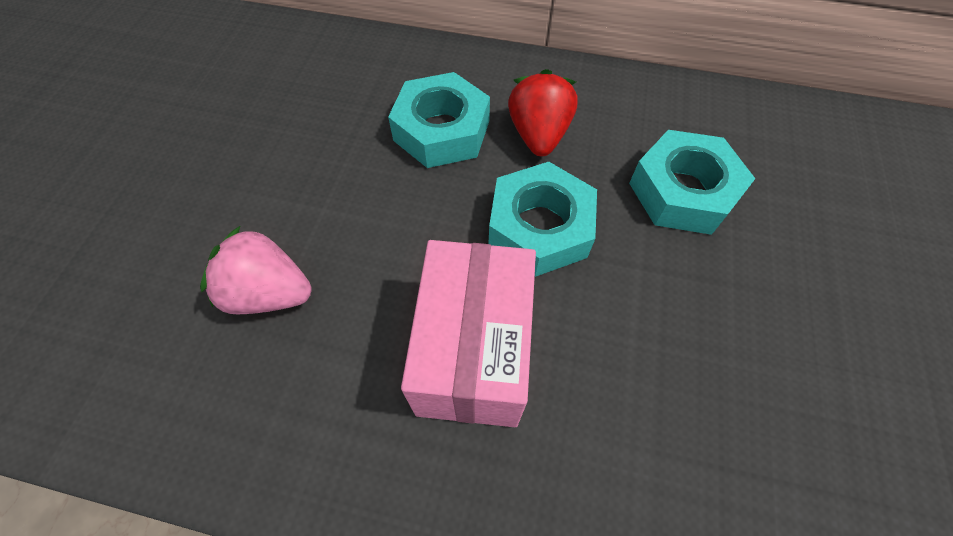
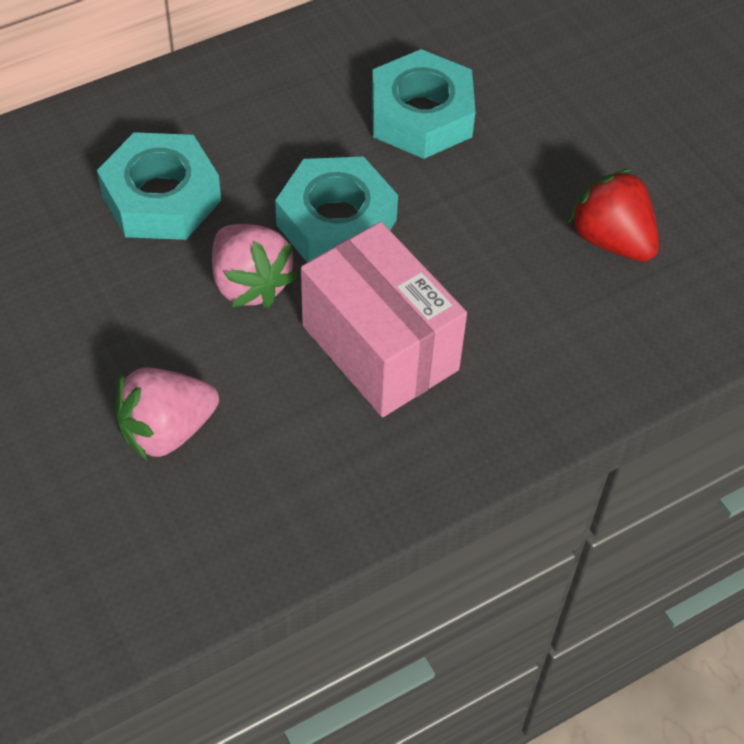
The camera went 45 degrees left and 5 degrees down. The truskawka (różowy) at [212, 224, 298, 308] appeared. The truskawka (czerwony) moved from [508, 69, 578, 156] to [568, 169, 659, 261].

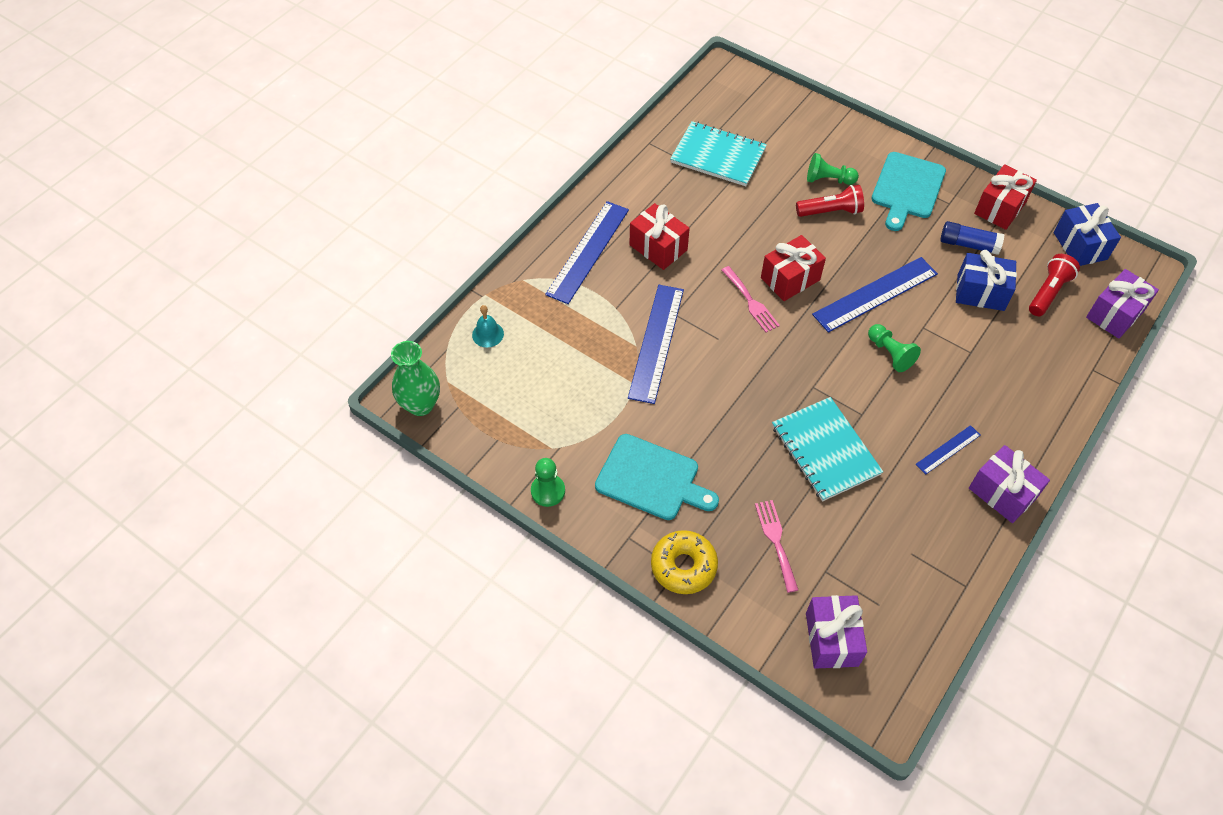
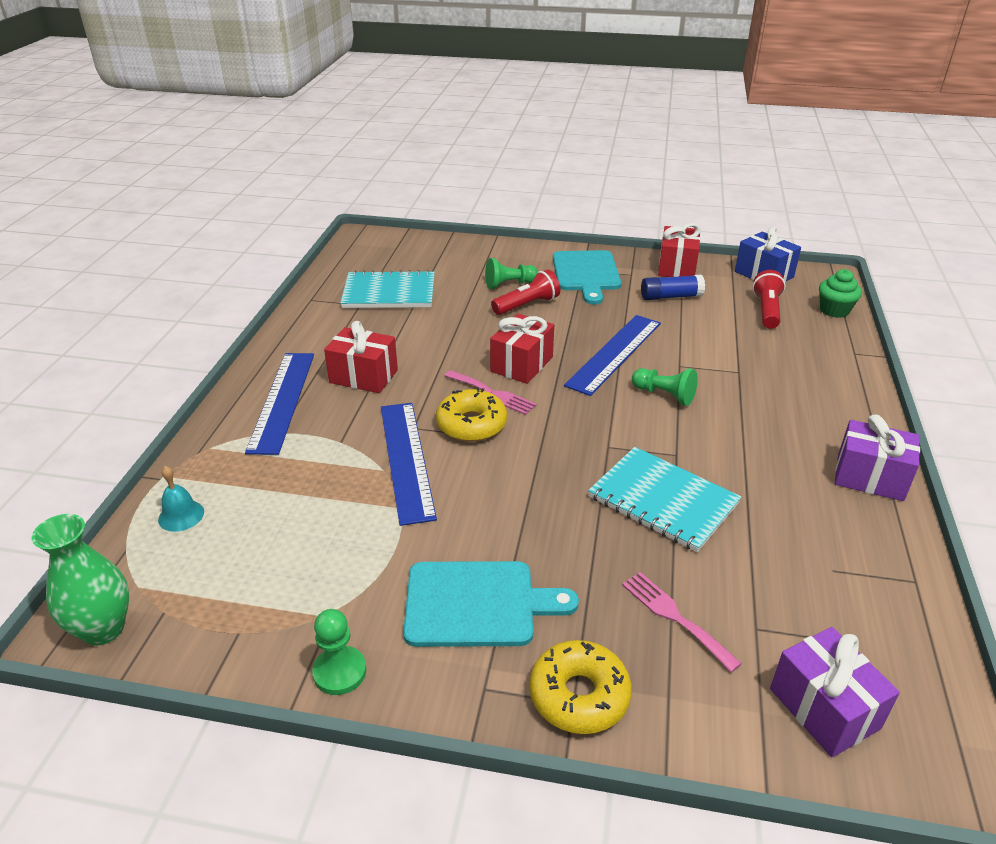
The camera went 25 degrees left and 20 degrees down. The linijka (niebieski) at [916, 425, 981, 475] disappeared. The prezent (niebieski) at [956, 250, 1017, 311] disappeared. The donut (żółty) at [436, 388, 507, 442] appeared. The prezent (fioletowy) at [1086, 269, 1159, 339] was replaced by the muffinka (zielony) at [819, 269, 862, 318].

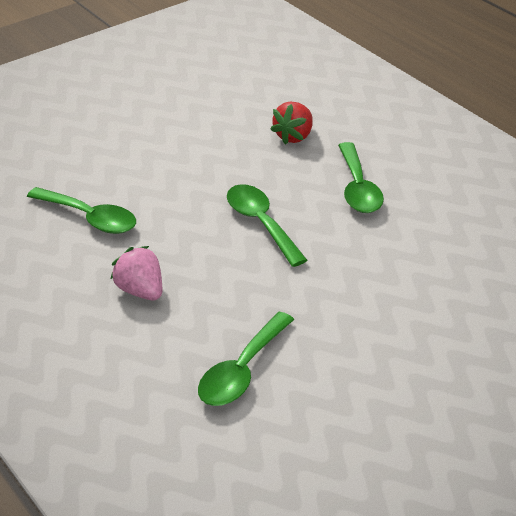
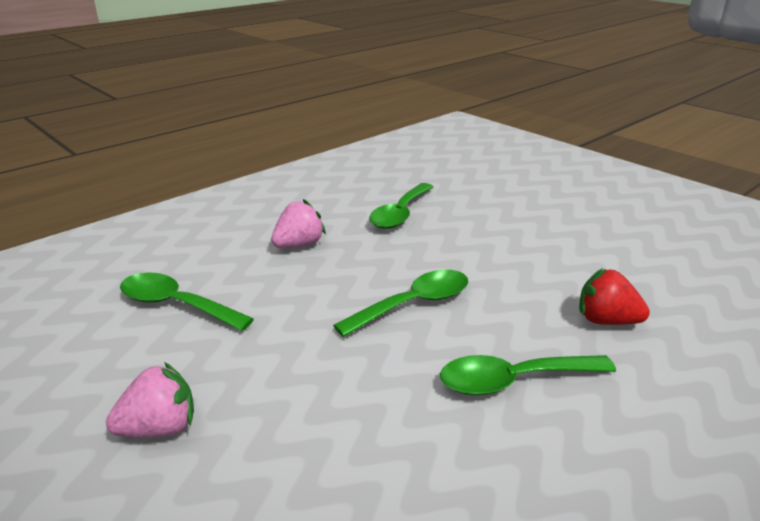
The camera went 85 degrees right and 10 degrees down. The truskawka (różowy) at [106, 362, 194, 437] appeared.

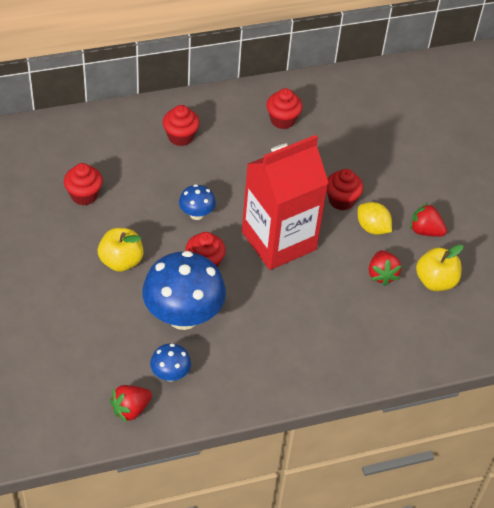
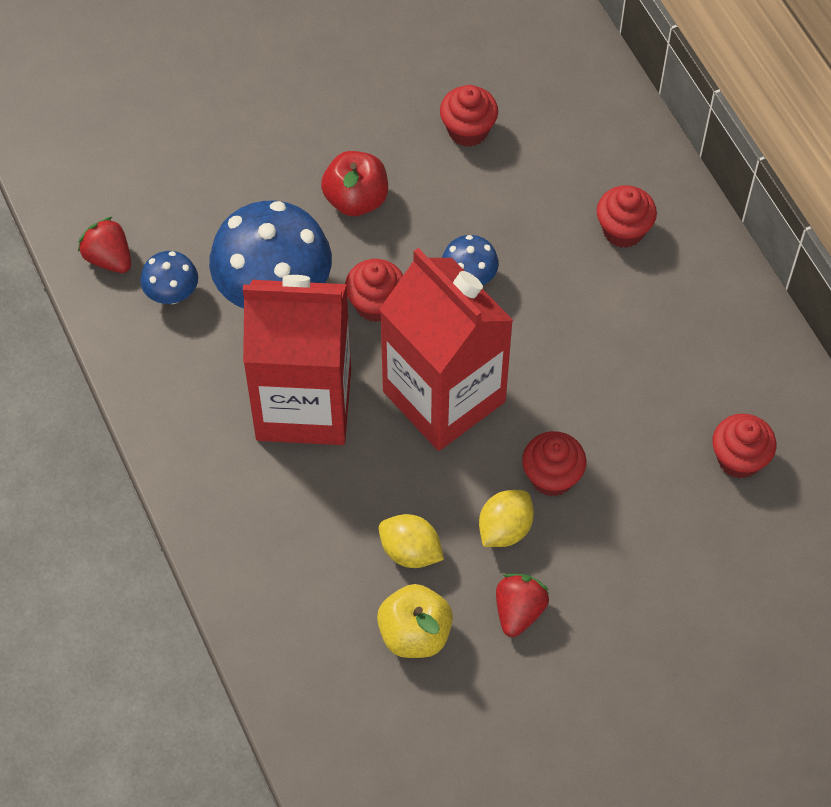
The camera went 85 degrees right and 10 degrees up. The karton mleka (czerwony) at [243, 275, 351, 445] appeared. The muffinka (czerwony) moved from [266, 88, 303, 129] to [712, 414, 776, 479]. The truskawka (czerwony) at [369, 250, 401, 286] was replaced by the cytryna (żółty) at [378, 514, 444, 568]. The jabłko (żółty) at [98, 228, 144, 272] became the jabłko (czerwony) at [321, 151, 388, 216].

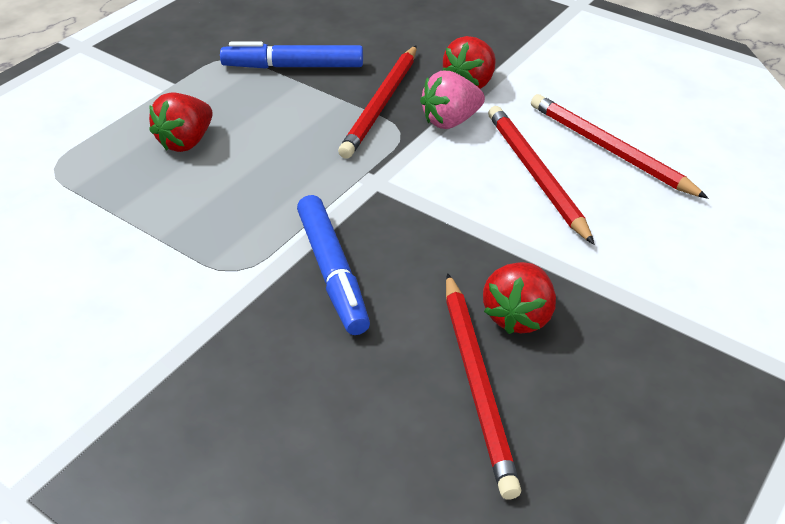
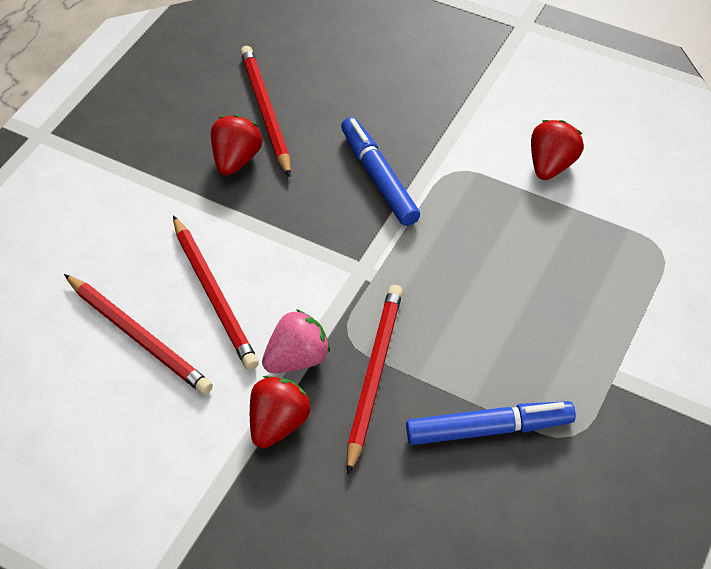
The camera went 175 degrees right and 10 degrees up. The truskawka (czerwony) moved from [149, 92, 213, 152] to [531, 120, 584, 180].

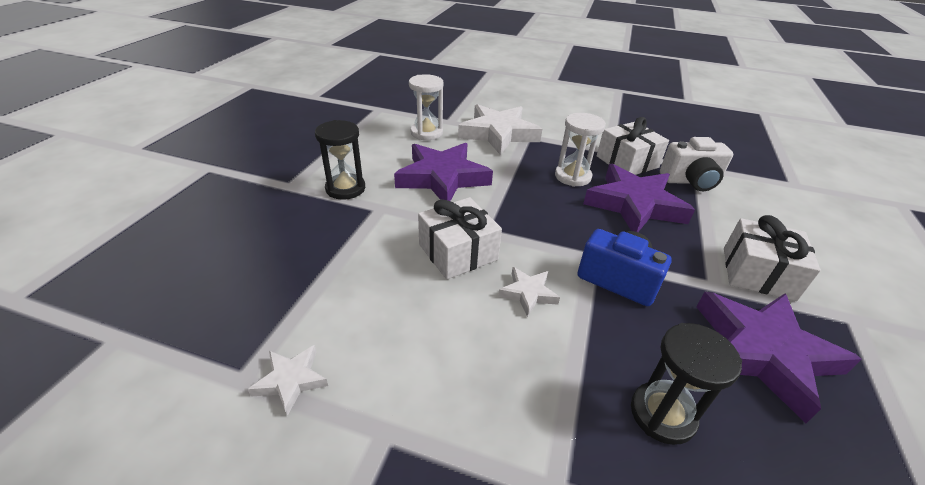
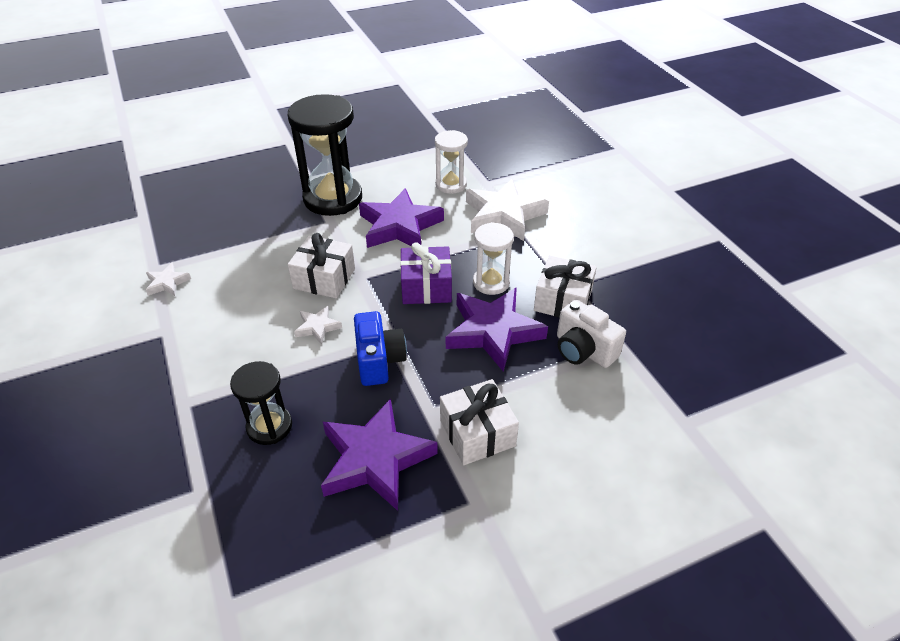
The camera went 50 degrees right and 5 degrees up. The prezent (fioletowy) at [400, 242, 452, 304] appeared. The klepsydra (czarny) at [315, 120, 365, 200] changed to 1.82 times the size.

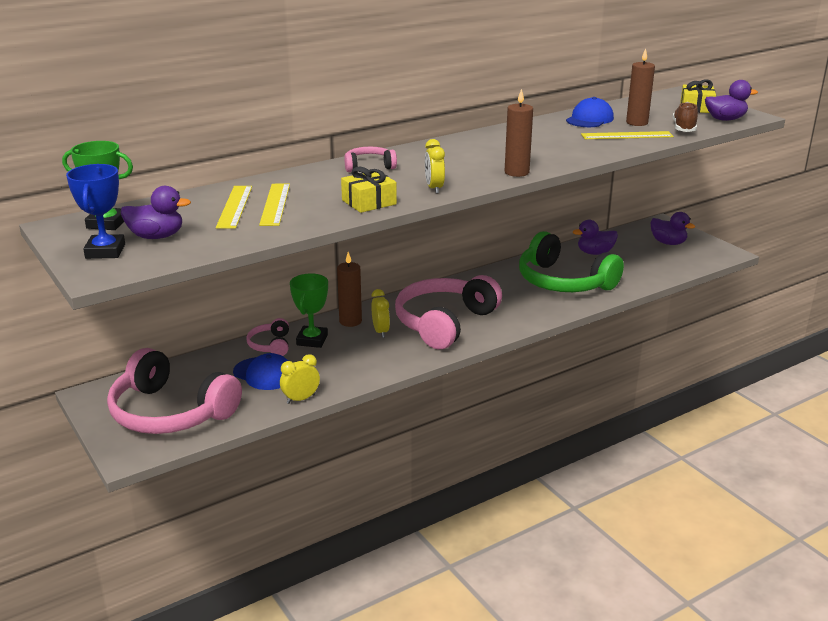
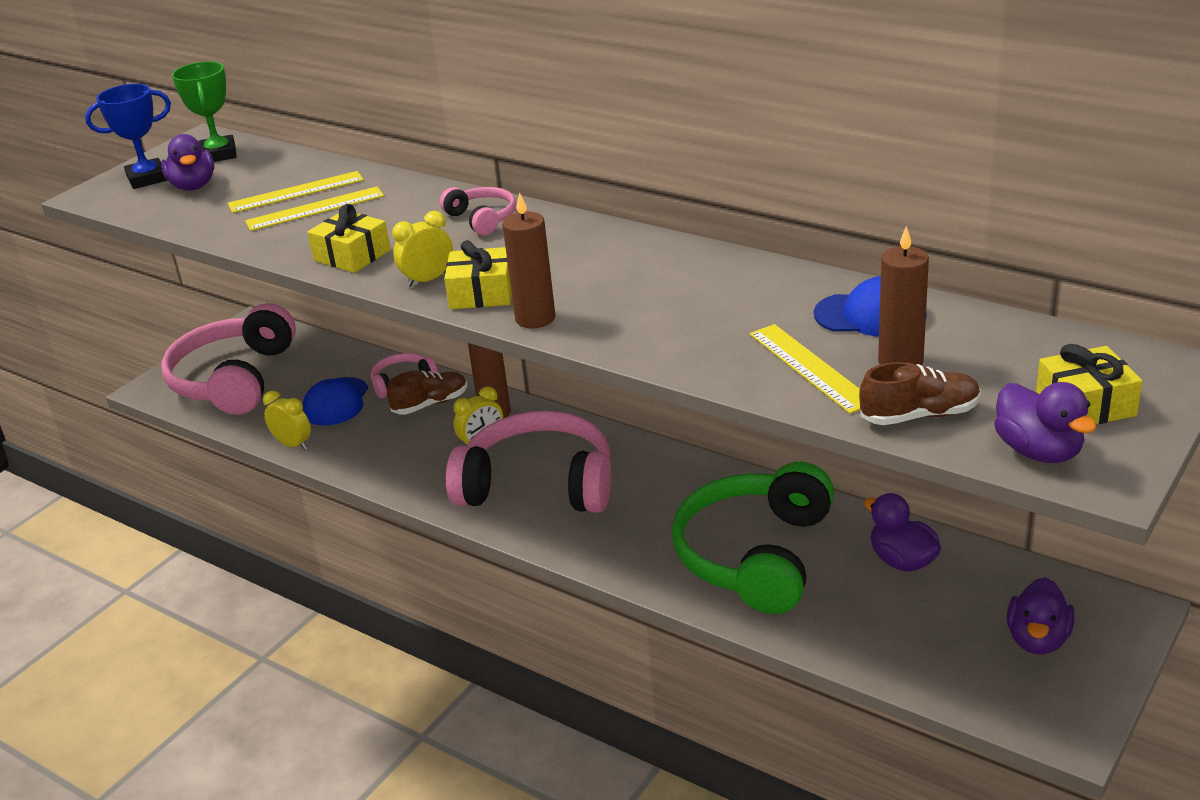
The camera went 70 degrees right and 5 degrees up. The prezent (żółty) at [444, 240, 512, 309] appeared. The puchar (zielony) at [290, 273, 328, 348] was replaced by the but (brązowy) at [387, 370, 467, 415].

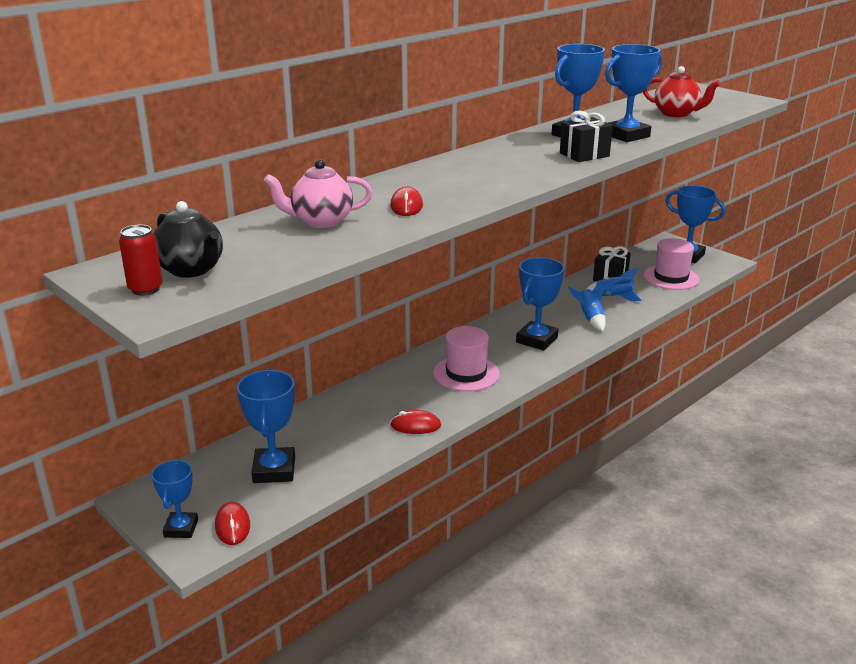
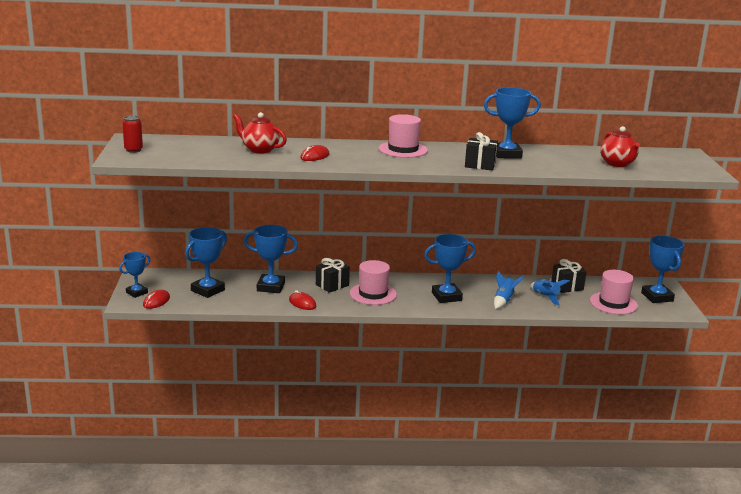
The camera went 40 degrees right and 5 degrees down. The imbryk (czarny) at [153, 201, 223, 278] disappeared. The prezent (czarny) at [316, 258, 350, 293] appeared. The kapelusz (różowy) at [379, 114, 428, 158] appeared. The puchar (niebieski) moved from [605, 44, 662, 142] to [244, 225, 298, 293]. The imbryk (różowy) at [264, 159, 373, 228] became the imbryk (czerwony) at [233, 112, 287, 154].

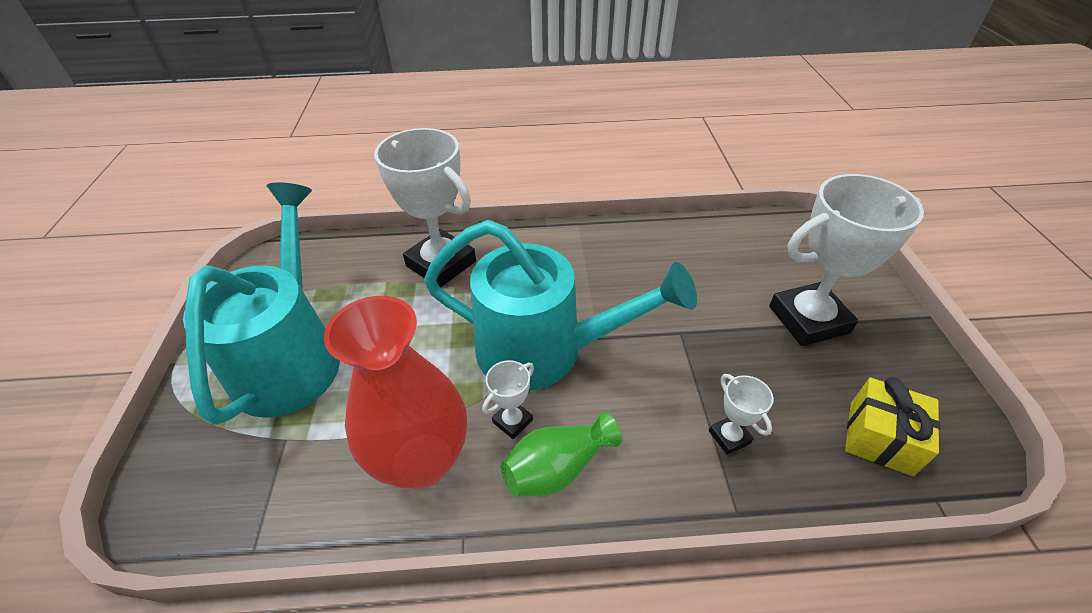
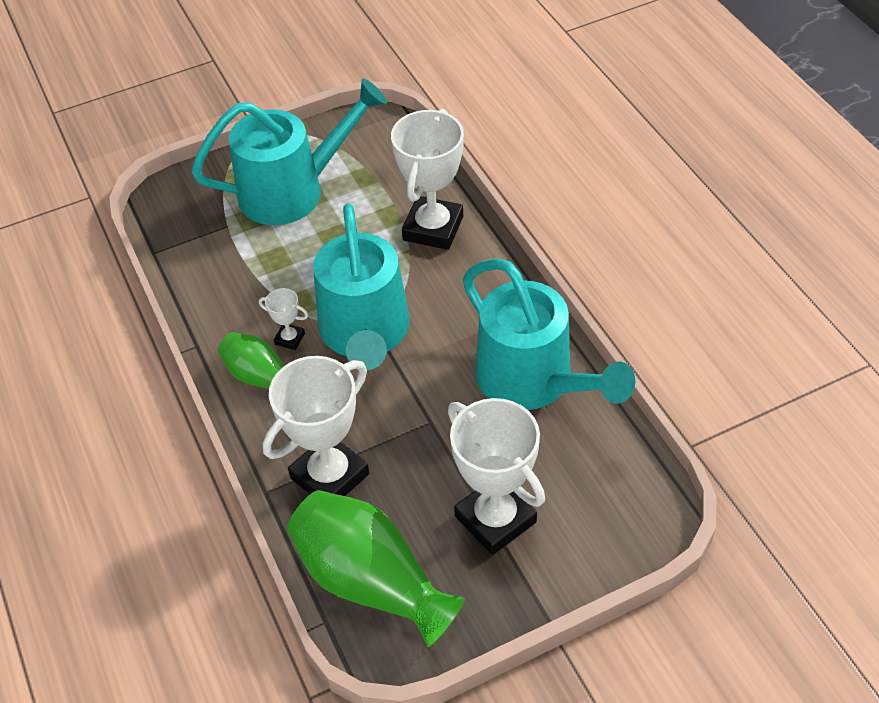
The camera went 70 degrees right and 5 degrees up. The wazon (czerwony) at [324, 296, 467, 489] disappeared. The konewka (turkusowy) at [463, 258, 635, 410] appeared. The prezent (żółty) at [845, 377, 940, 476] was replaced by the wazon (zielony) at [287, 490, 465, 647]. The puchar (biały) at [709, 374, 774, 455] changed to 2.25 times the size.

